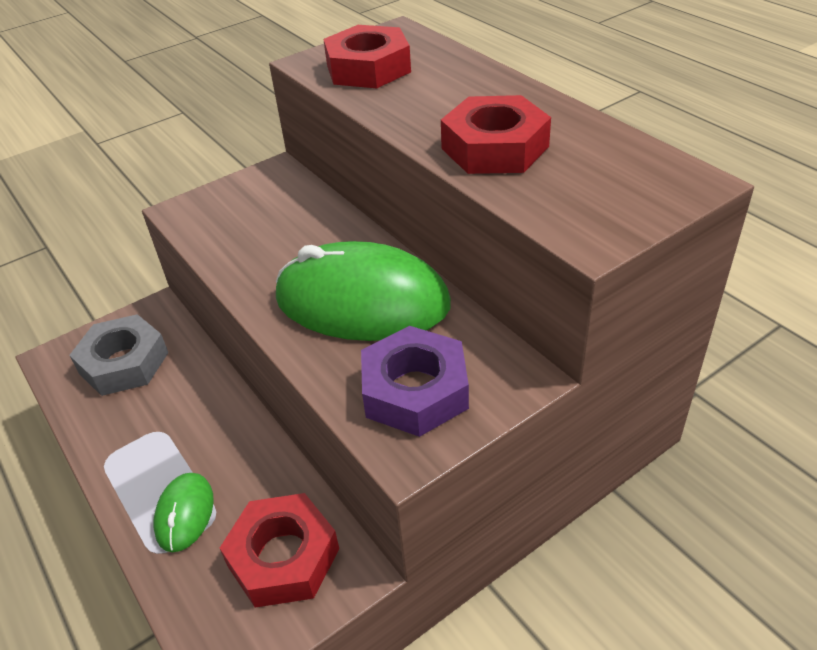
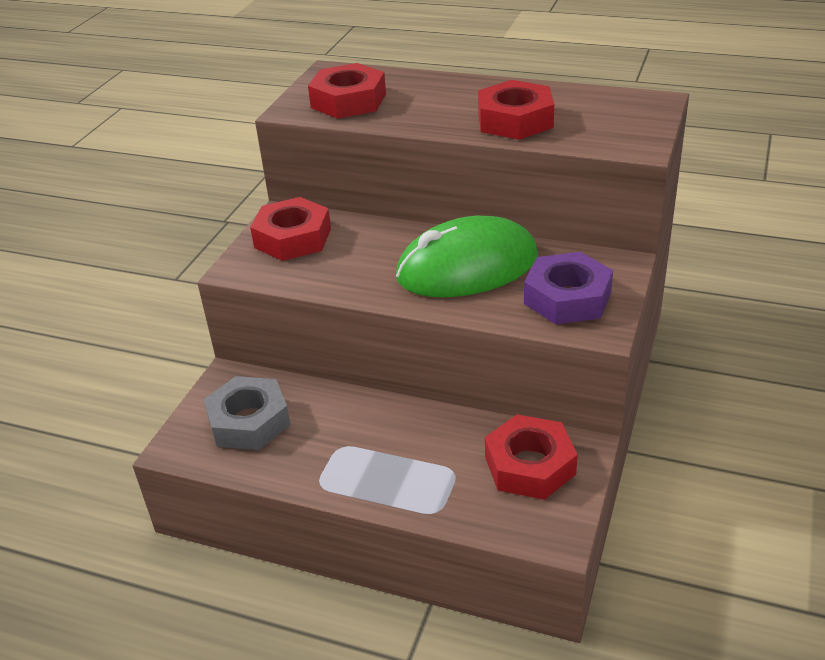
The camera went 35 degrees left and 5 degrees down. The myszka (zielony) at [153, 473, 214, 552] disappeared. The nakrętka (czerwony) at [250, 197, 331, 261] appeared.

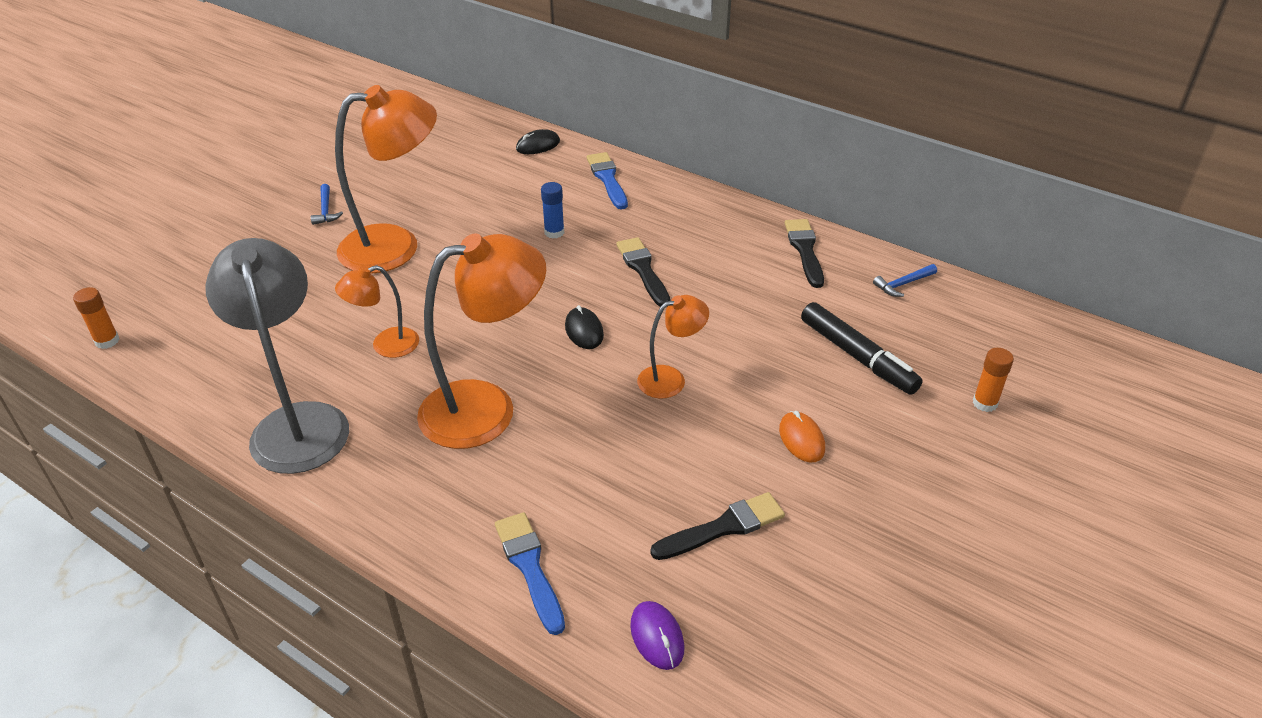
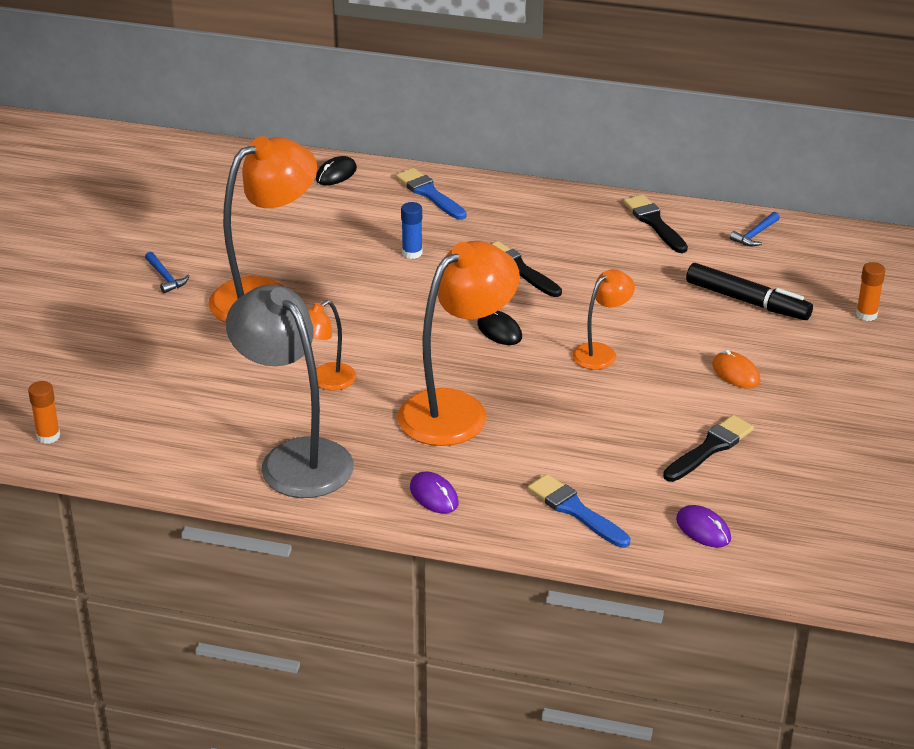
The camera went 20 degrees left and 5 degrees down. The myszka (fioletowy) at [410, 472, 459, 514] appeared.

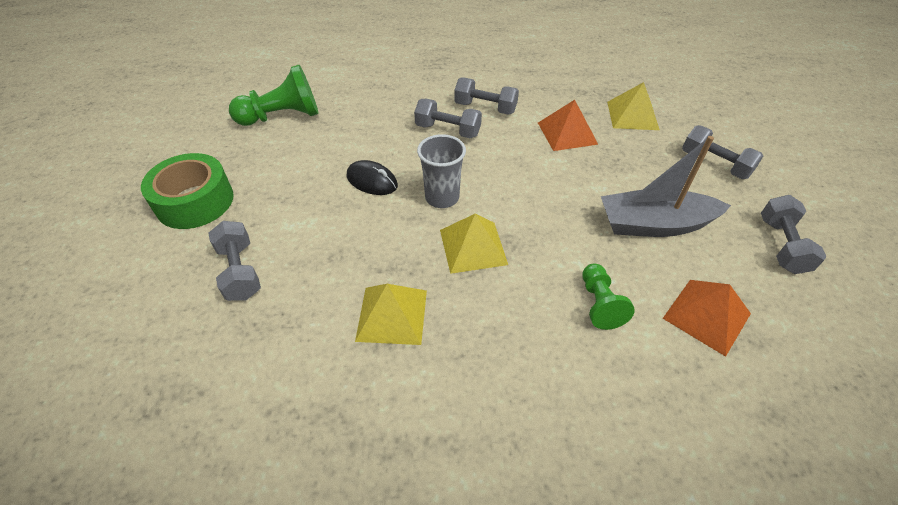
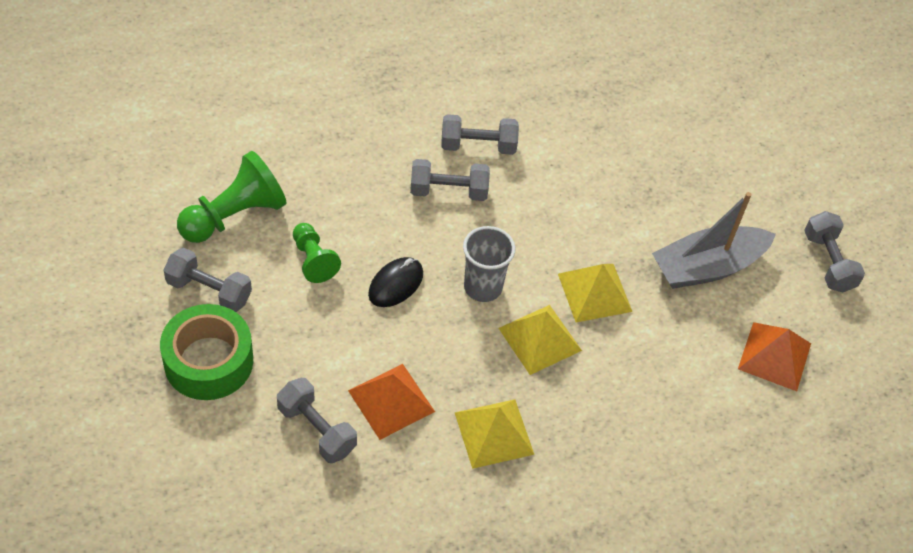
The camera went 25 degrees left and 5 degrees up. The piramida (pomarańczowy) moved from [538, 100, 598, 151] to [348, 364, 435, 440]. The pionek (zielony) moved from [582, 263, 635, 330] to [293, 223, 341, 283]. The piramida (żółty) moved from [607, 82, 660, 130] to [558, 264, 632, 322]. The hantel (szary) moved from [682, 125, 763, 179] to [164, 248, 252, 312]. The myszka (czarny) at [347, 160, 398, 195] turned 60 degrees counterclockwise.

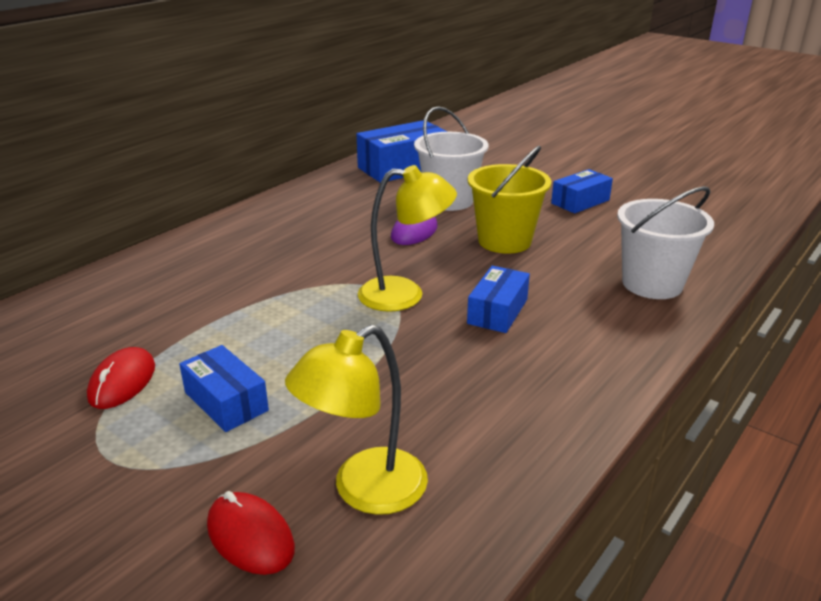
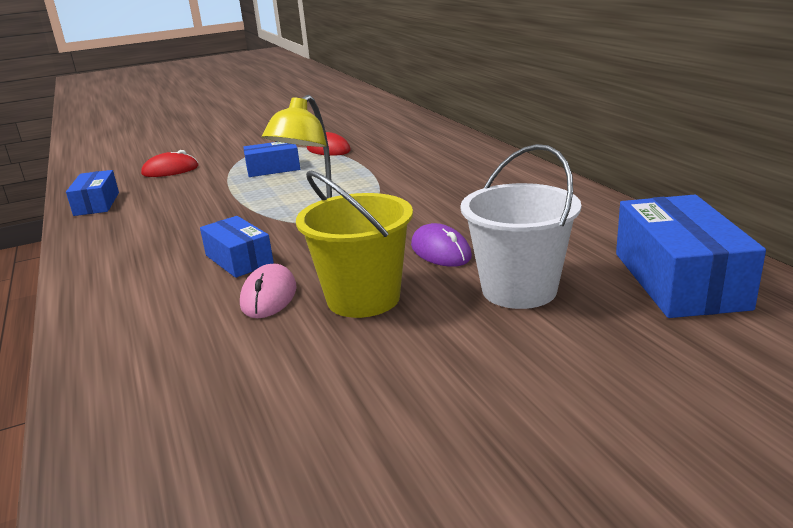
The camera went 120 degrees right and 5 degrees down. The lampka (żółty) at [285, 325, 428, 515] disappeared. The wiadro (biały) at [617, 186, 714, 299] disappeared. The myszka (różowy) at [240, 263, 296, 318] appeared. The pudełko (niebieski) moved from [551, 169, 613, 213] to [66, 170, 119, 216].

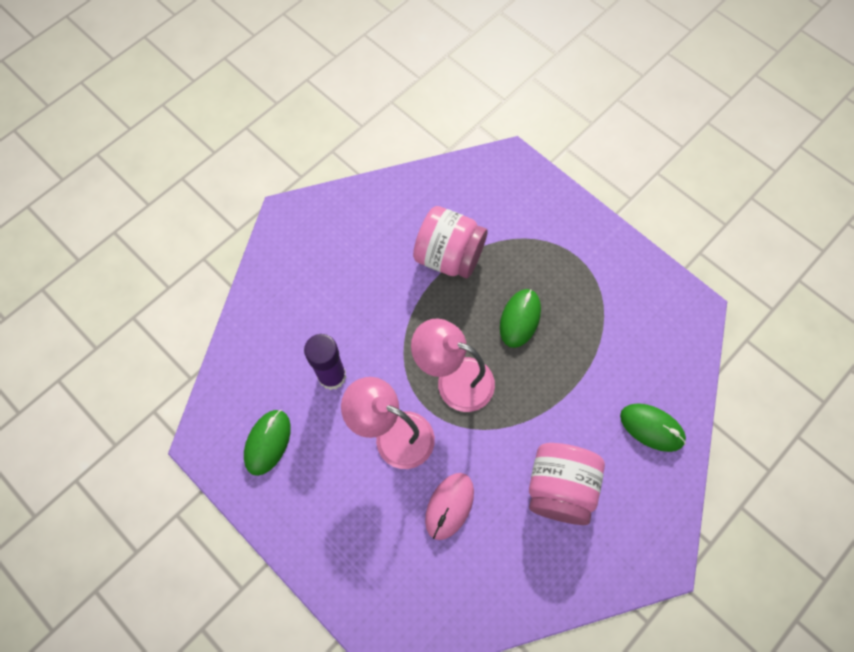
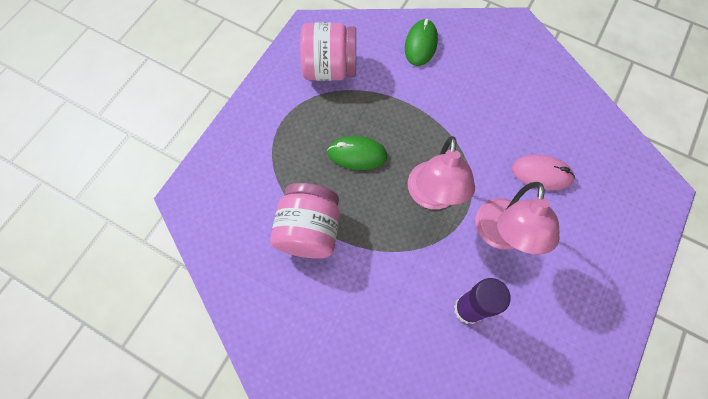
The camera went 105 degrees left and 0 degrees up. The myszka (zielony) at [244, 410, 291, 476] disappeared. The słoik (różowy) moved from [529, 443, 605, 525] to [300, 23, 356, 81].

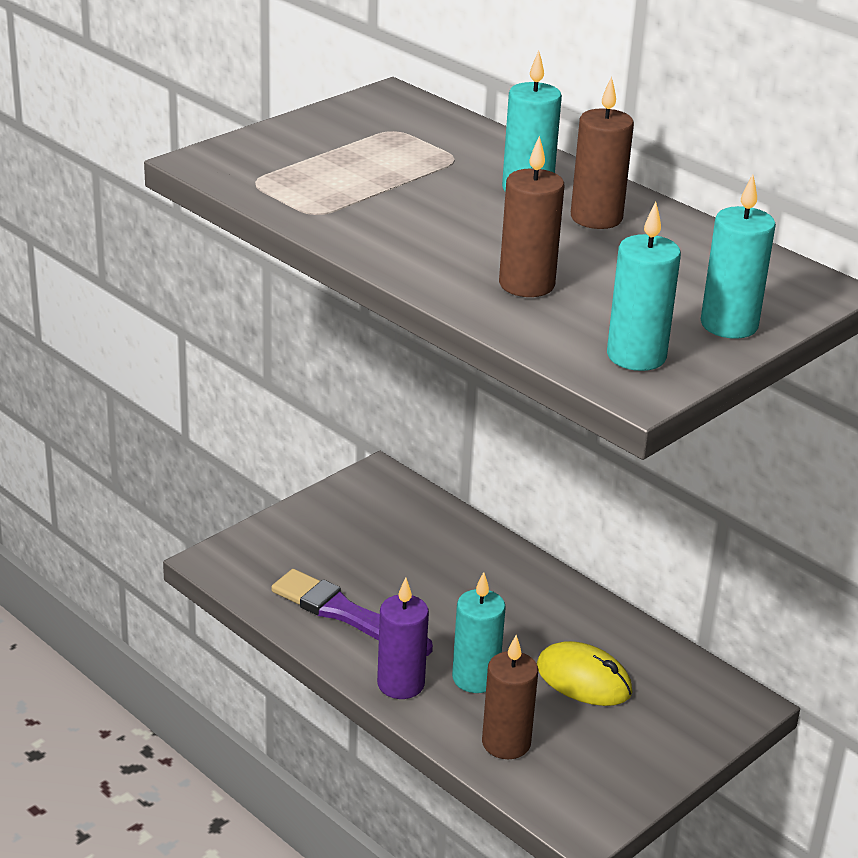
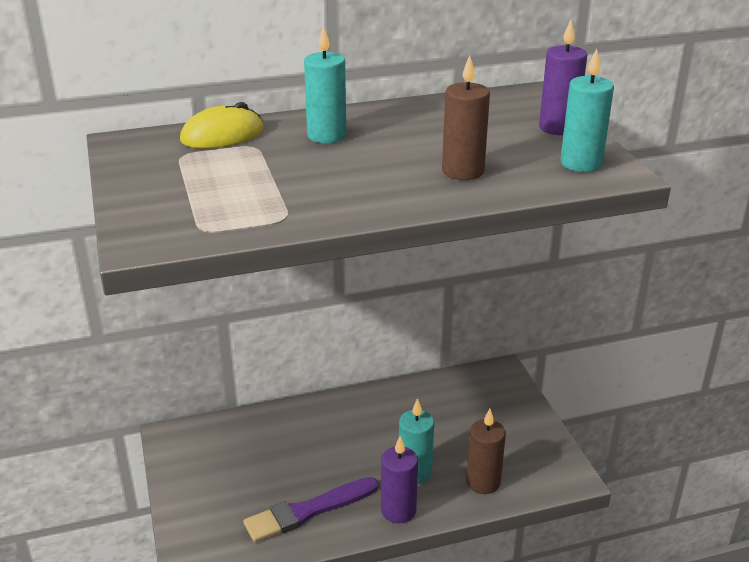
The camera went 60 degrees left and 0 degrees up. The świeca (brązowy) at [571, 76, 634, 229] disappeared. The myszka (żółty) moved from [537, 641, 633, 706] to [180, 102, 264, 149]. The świeca (turkusowy) at [701, 174, 776, 339] became the świeca (fioletowy) at [539, 20, 588, 135].

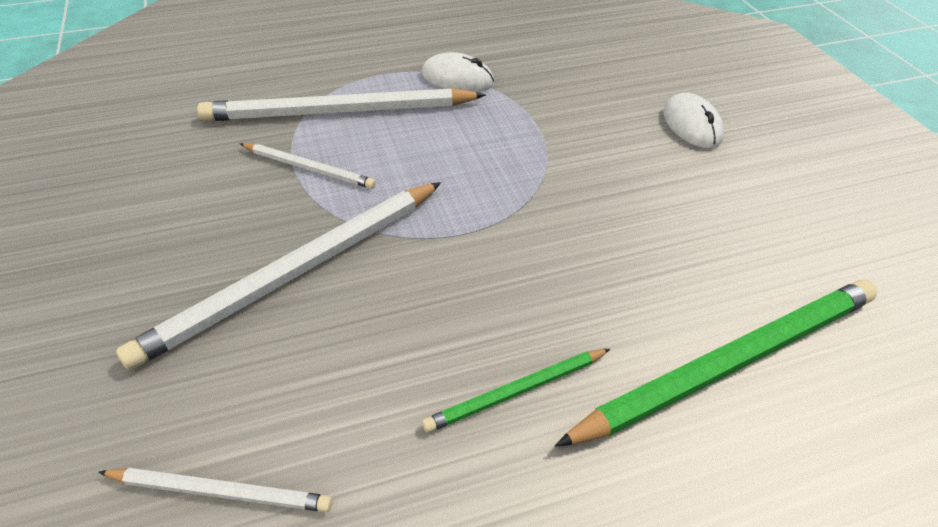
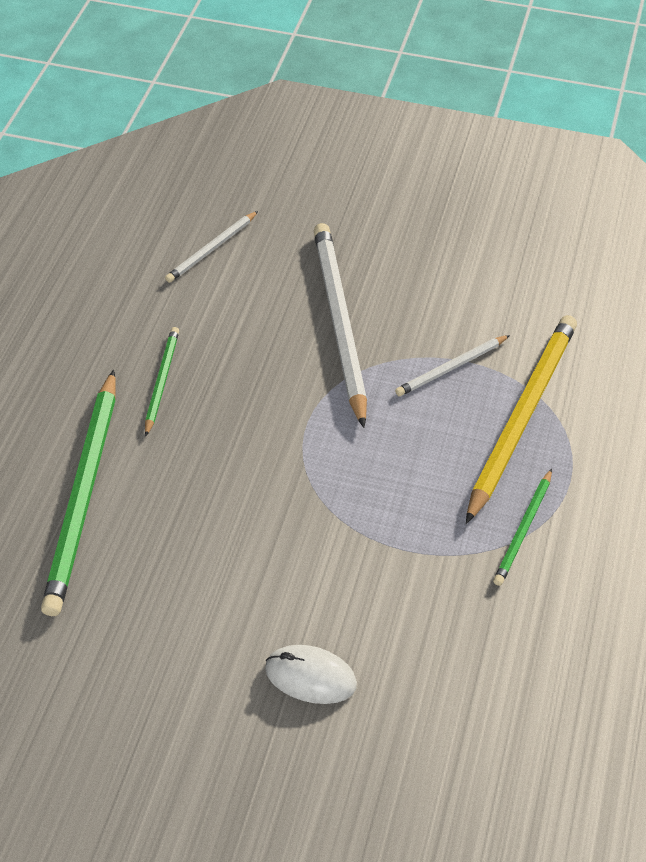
The camera went 125 degrees right and 5 degrees up. The myszka (biały) at [421, 52, 494, 92] was replaced by the ołówek (zielony) at [493, 469, 552, 586]. The ołówek (biały) at [197, 88, 486, 121] became the ołówek (żółty) at [466, 315, 577, 524].

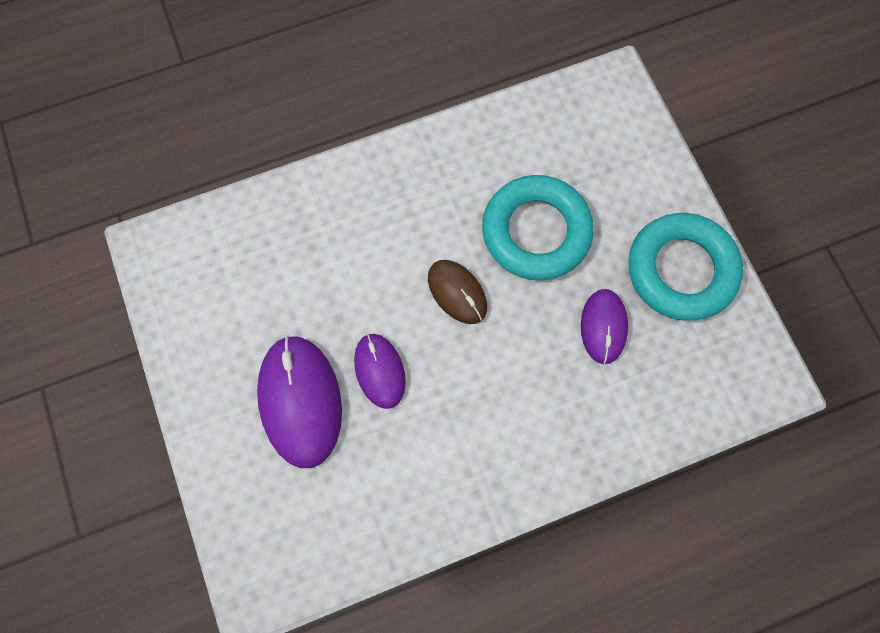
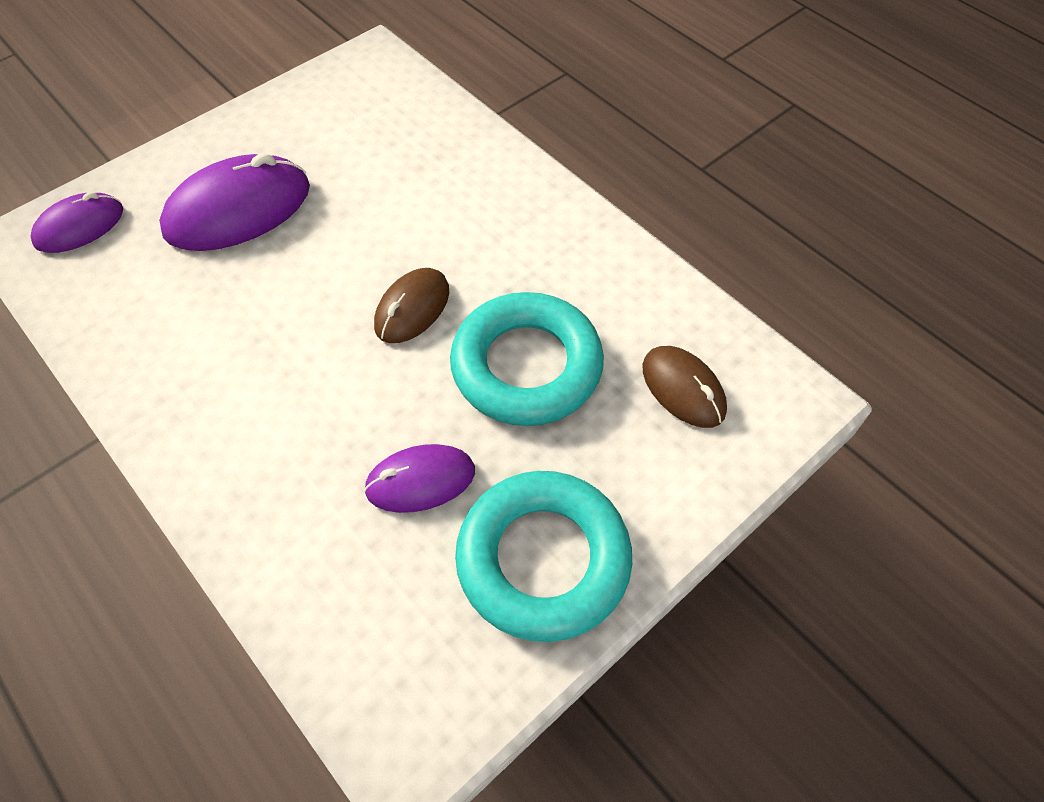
The camera went 70 degrees right and 15 degrees down. The myszka (brązowy) at [642, 346, 727, 428] appeared. The myszka (fioletowy) moved from [354, 333, 406, 409] to [30, 192, 123, 253].

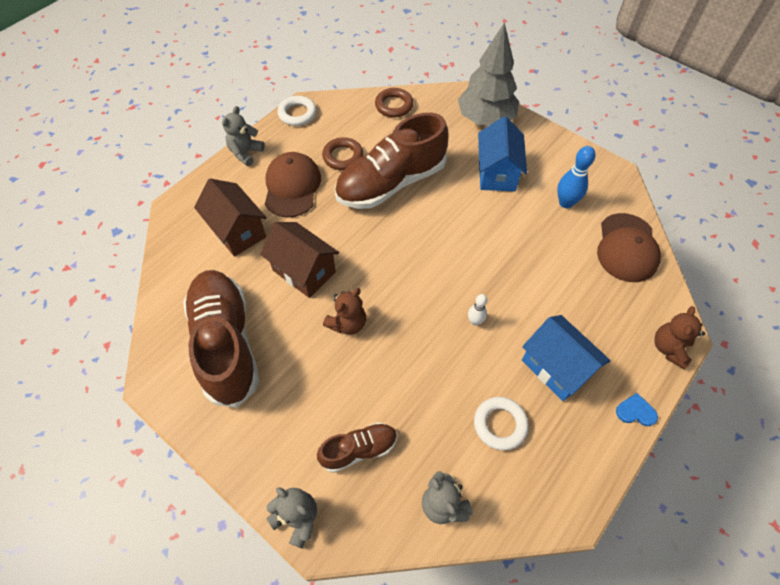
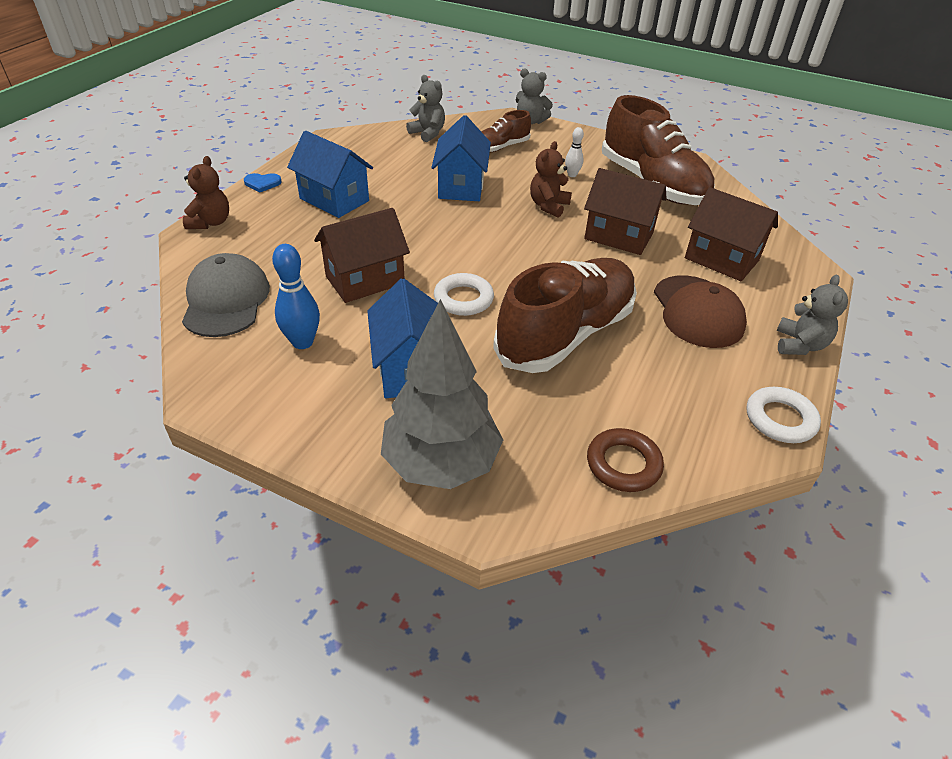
The camera went 165 degrees right and 15 degrees down. The pierścień (brązowy) at [322, 137, 363, 170] disappeared. The domek (brązowy) at [314, 208, 410, 303] appeared. The domek (niebieski) at [431, 115, 491, 201] appeared. The kręgiel (biały) moved from [468, 294, 487, 326] to [565, 127, 584, 177]. The pierścień (biały) moved from [474, 397, 529, 450] to [434, 273, 494, 316]. The czapka (brązowy) at [597, 213, 661, 282] became the czapka (szary) at [182, 253, 270, 337].

